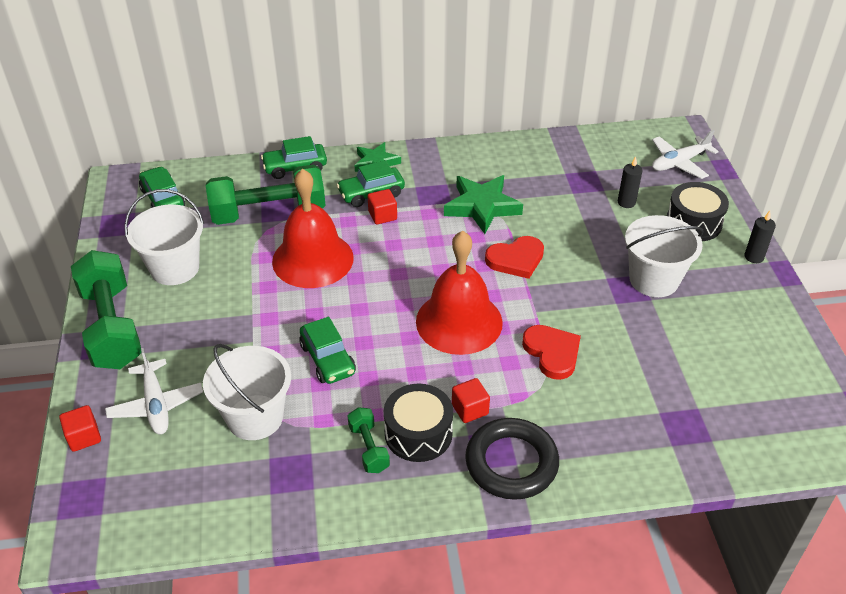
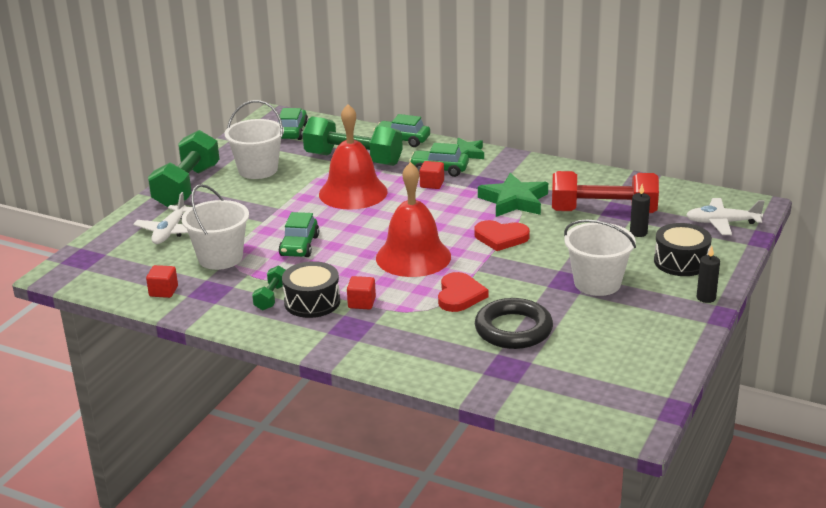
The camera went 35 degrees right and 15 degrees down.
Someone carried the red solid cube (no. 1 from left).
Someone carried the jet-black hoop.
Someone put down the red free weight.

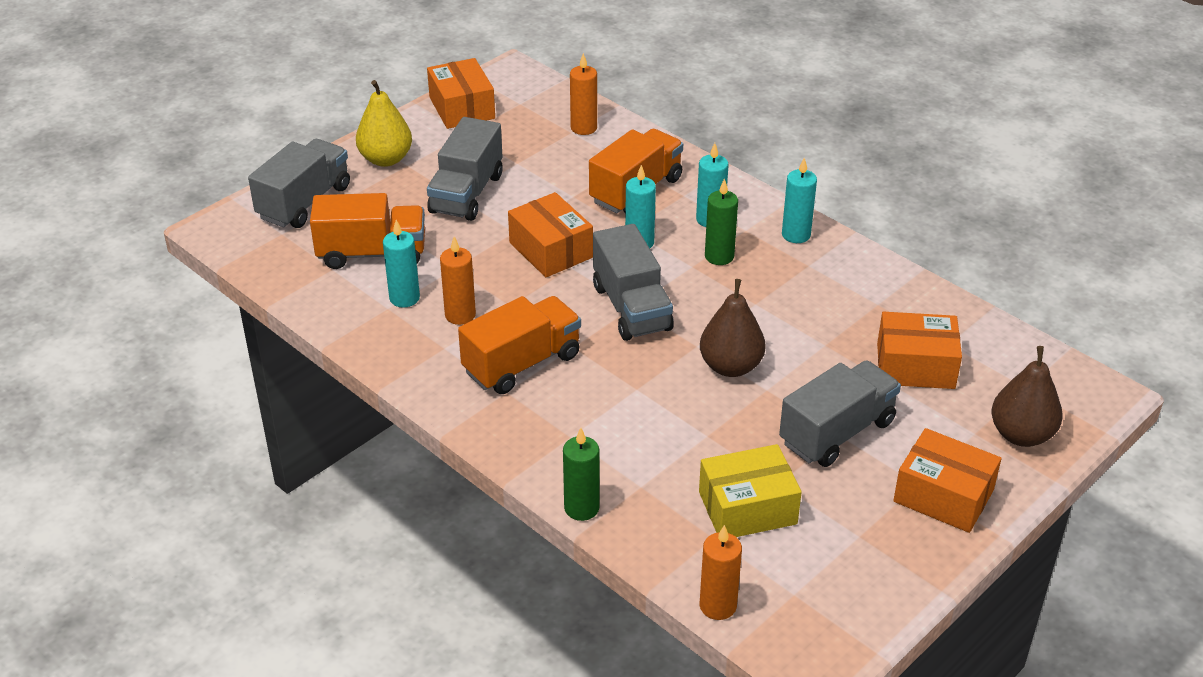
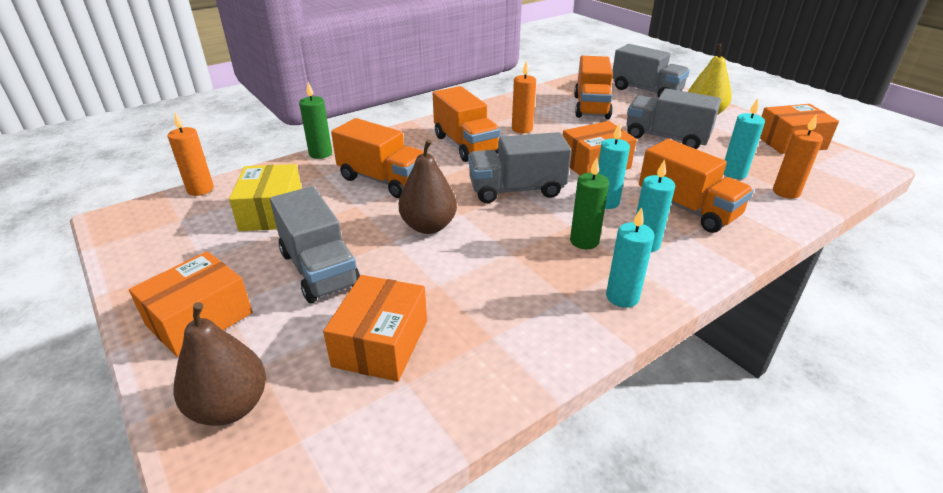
The camera went 100 degrees right and 5 degrees down.
Someone put down the orange truck (no. 1 from left).
Someone carried the turquoise pillar candle (no. 1 from left in the first image).

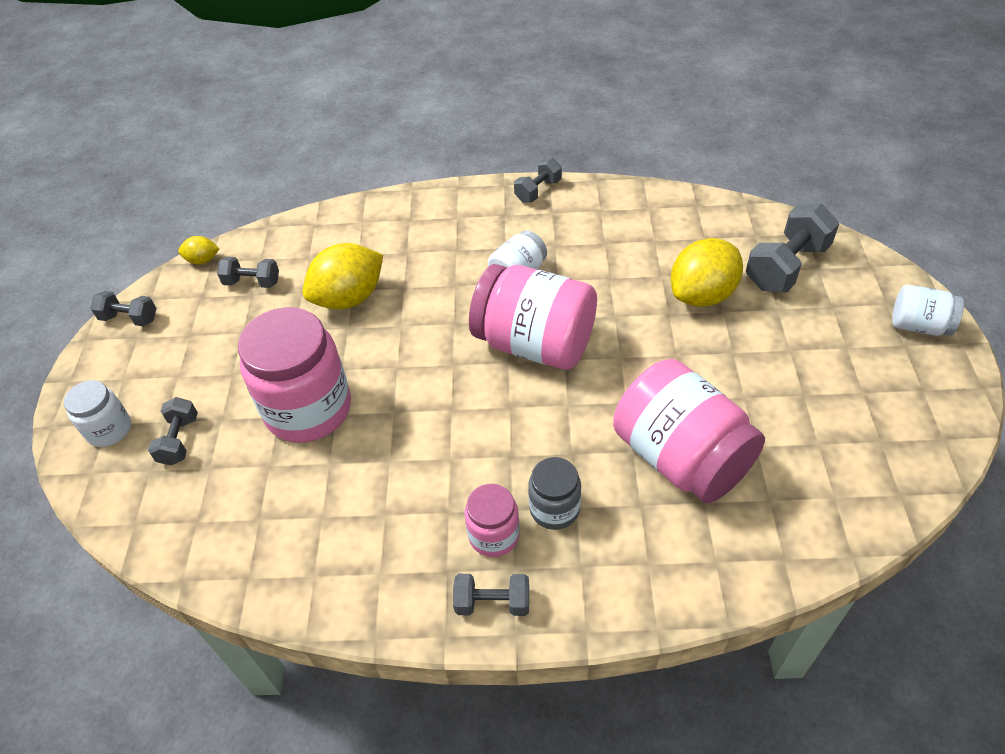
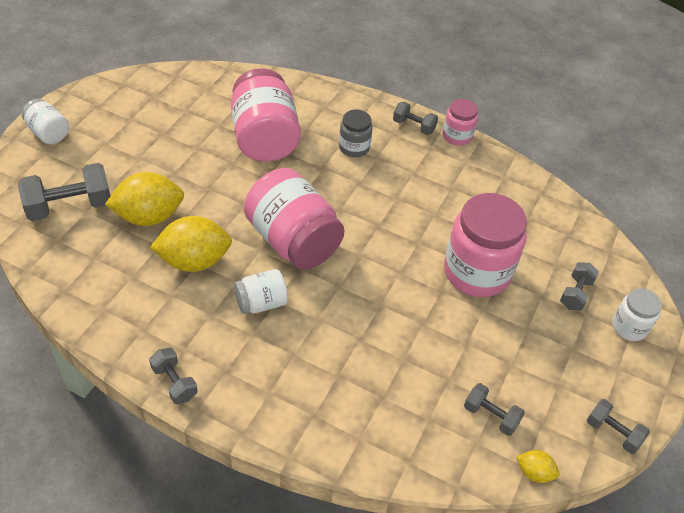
The camera went 160 degrees left and 0 degrees up.
Someone rotated the grey free weight (no. 5 from left in the first image) by 75 degrees clockwise.
Someone carried the bright yellow lemon (no. 2 from left).
Someone carried the pink jam jar (no. 2 from left in the first image).

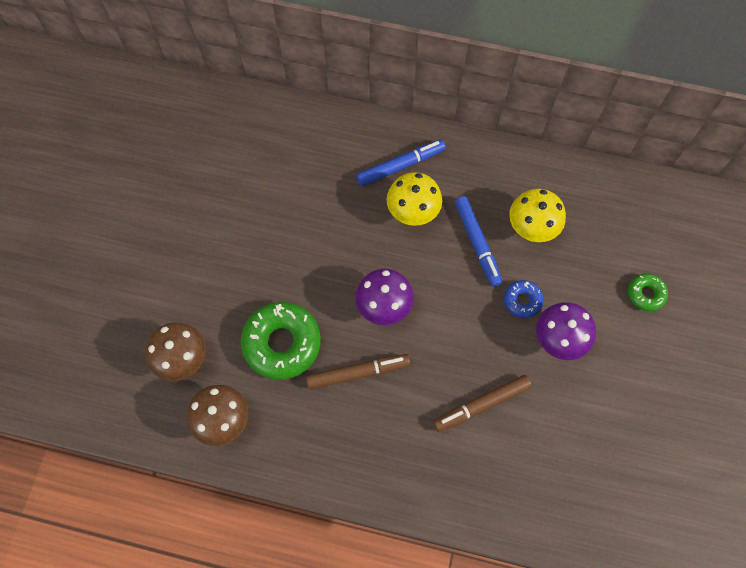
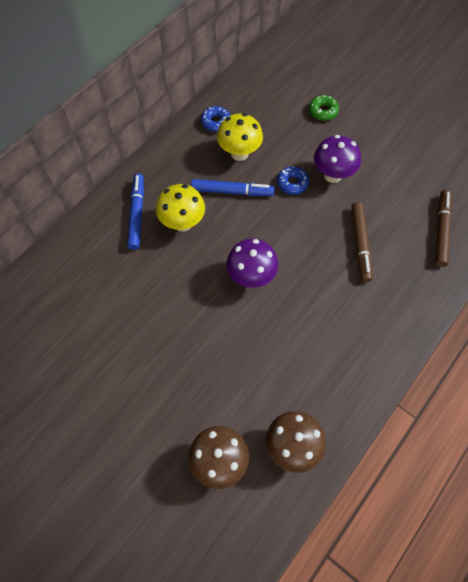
The camera went 65 degrees left and 5 degrees down.
Someone put down the cobalt glazed donut (no. 1 from left).
Someone carried the russet marker pen (no. 1 from left in the first image).
Someone took away the emerald glazed donut (no. 1 from left).

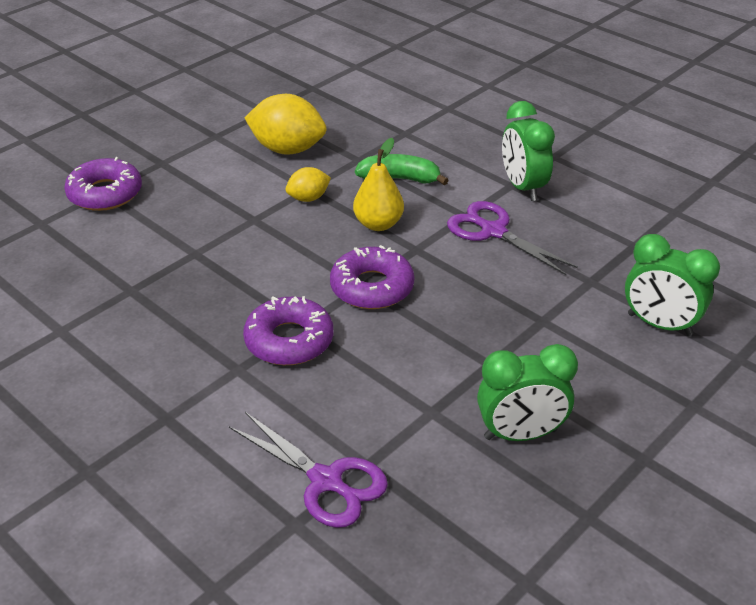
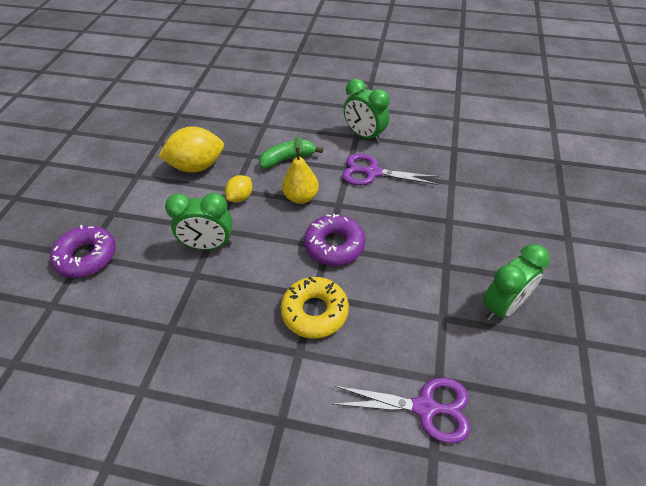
The camera went 30 degrees left and 10 degrees up.
Someone carried the emerald clock (no. 3 from left in the first image).
Someone repainted the violet glazed donut (no. 2 from left), which became the bright yellow glazed donut.

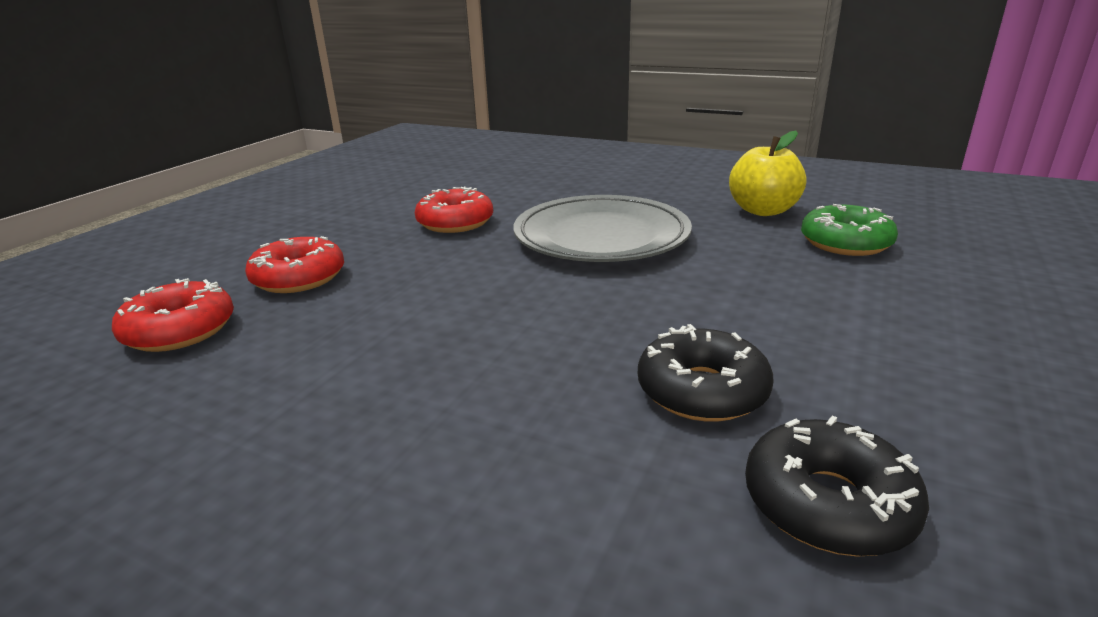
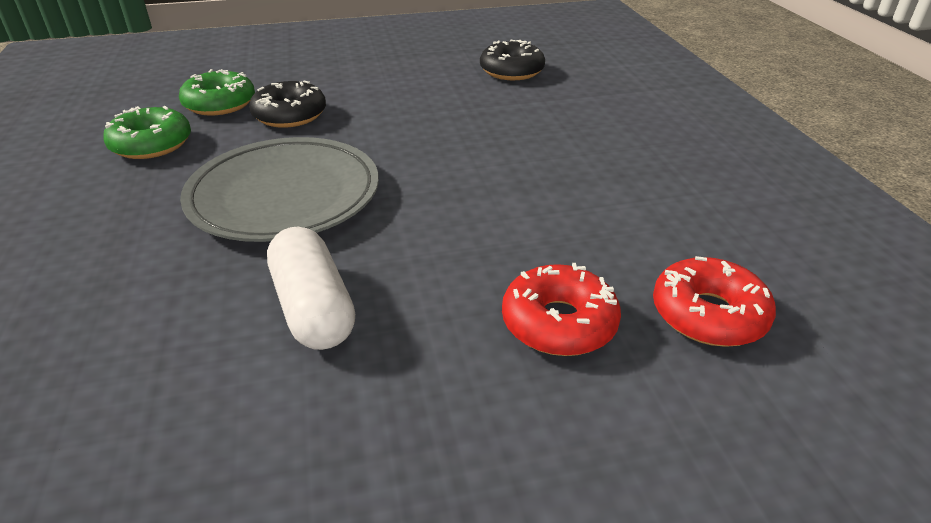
The camera went 130 degrees left and 10 degrees up.
Someone swapped the bright yellow apple fruit for the emerald glazed donut (no. 1 from left).
Someone carried the jet-black glazed donut (no. 1 from left).
Someone swapped the red glazed donut (no. 3 from left) for the pure white pill.

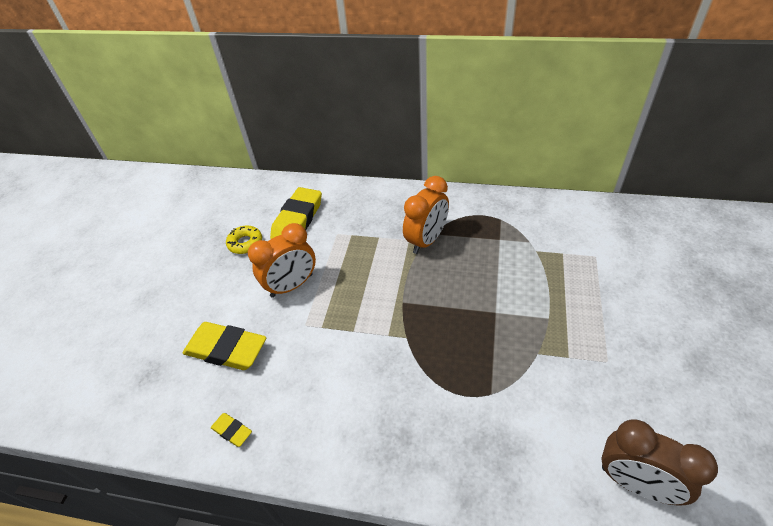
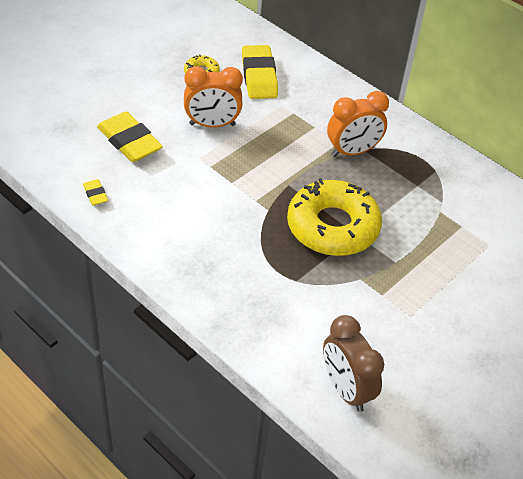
The camera went 25 degrees right and 0 degrees up.
Someone rotated the bright yellow eraser (no. 3 from left) by 60 degrees counterclockwise.
Someone put down the bright yellow glazed donut (no. 2 from left).

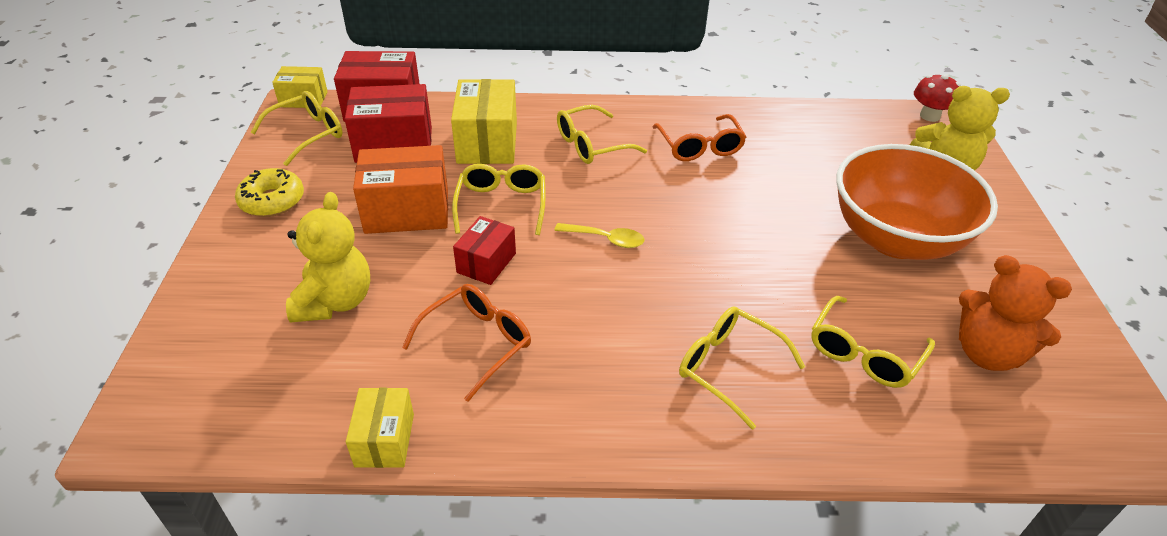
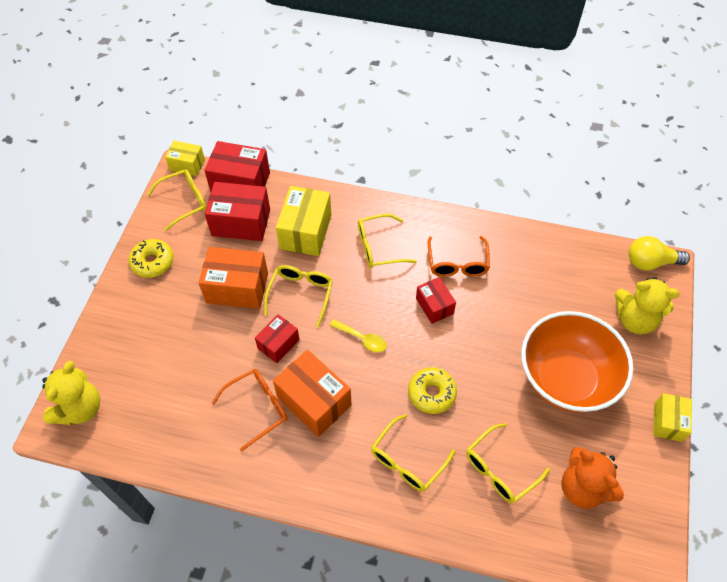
The camera went 15 degrees right and 15 degrees up.
Someone carried the bright yellow stuffed bear (no. 1 from left).
Someone put down the orange package (no. 2 from left).
Someone rotated the bright yellow eyeglasses (no. 4 from left) by 105 degrees counterclockwise.
Someone put down the bright yellow glazed donut (no. 2 from left).
Someone put down the red package (no. 4 from left).
Someone swapped the red toadstool for the bright yellow bulb.
Someone carried the bright yellow package (no. 2 from left in the first image).

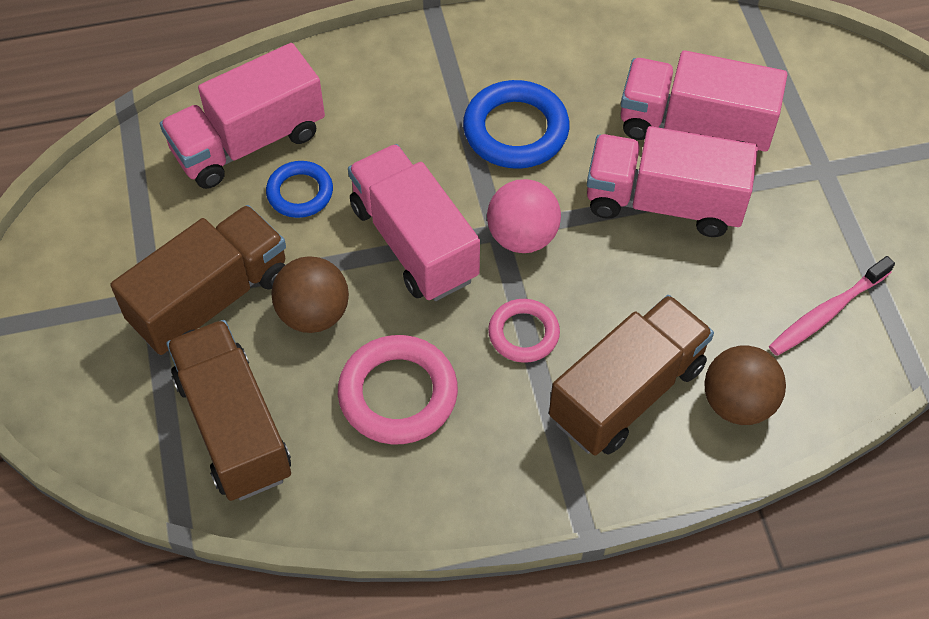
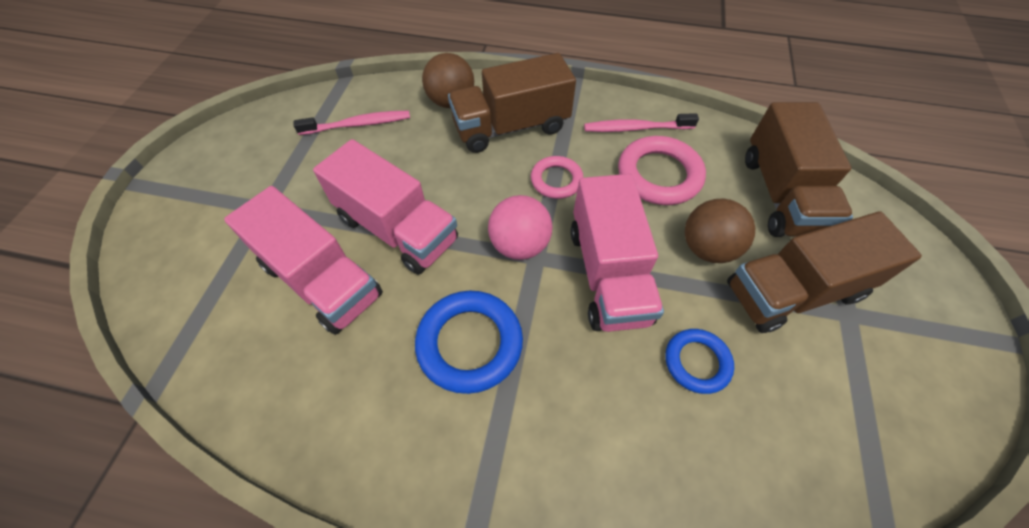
The camera went 155 degrees left and 0 degrees up.
Someone put down the pink dental brush (no. 2 from left).
Someone took away the pink truck (no. 1 from left).

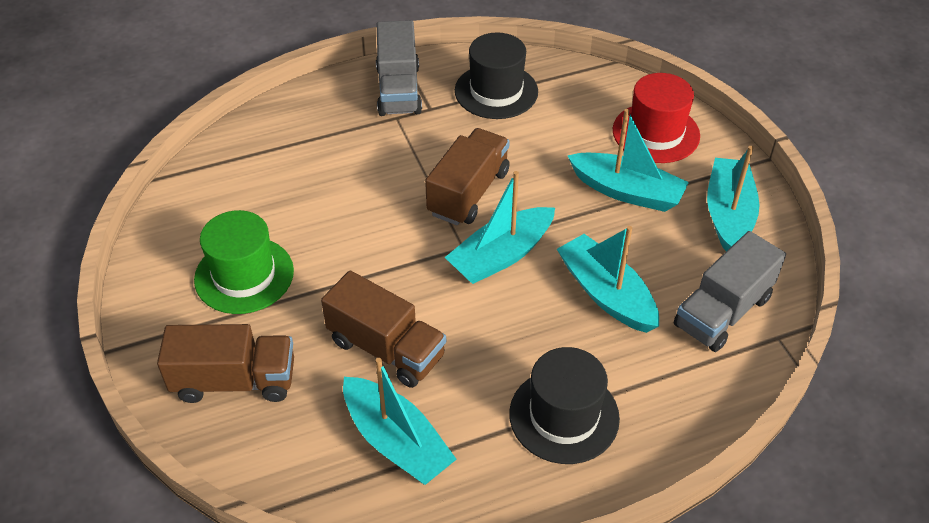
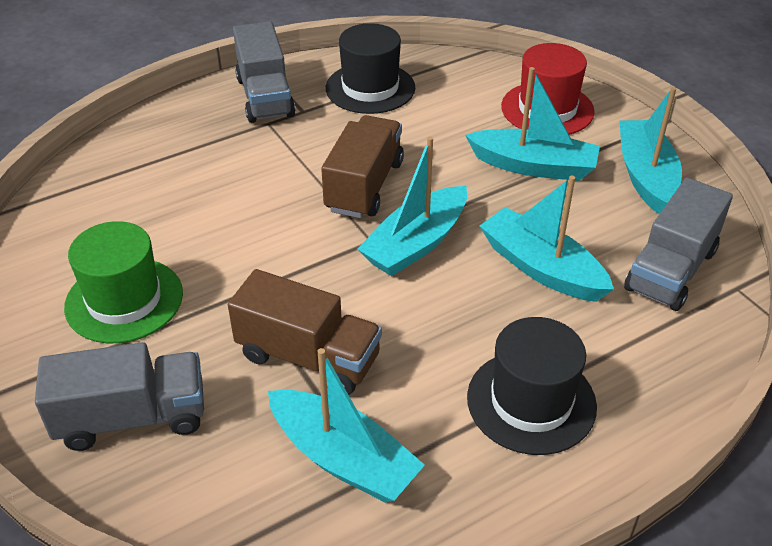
The camera went 10 degrees left and 5 degrees down.
Someone repainted the russet truck (no. 1 from left), which became the grey truck (no. 1 from left).

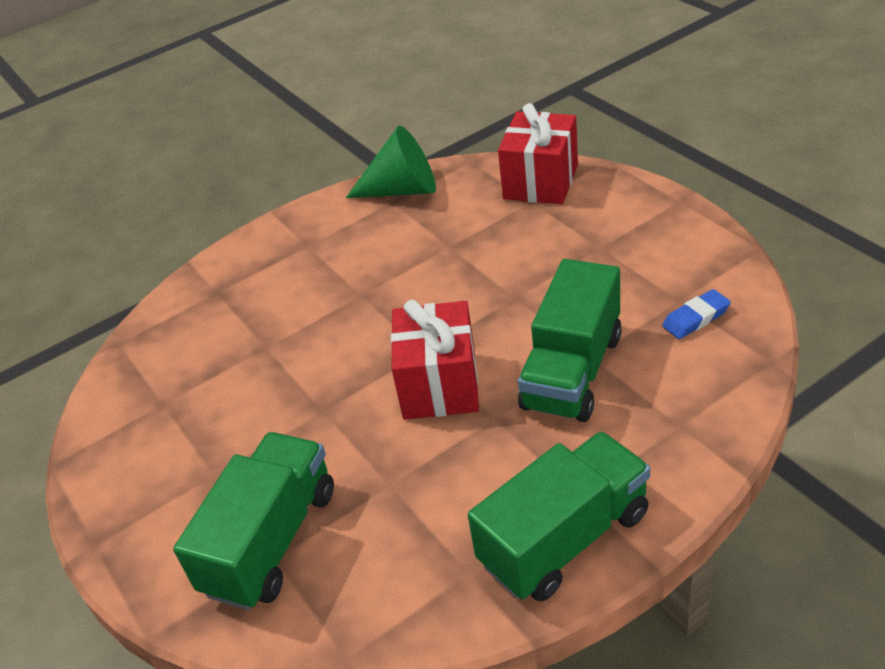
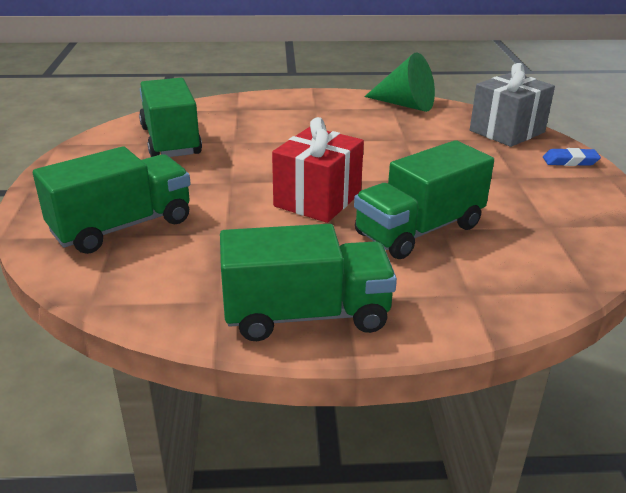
The camera went 25 degrees right and 10 degrees down.
Someone put down the emerald truck (no. 2 from left).
Someone repainted the red wrapped gift (no. 2 from left), which became the grey wrapped gift.
Someone carried the cobalt eraser.

